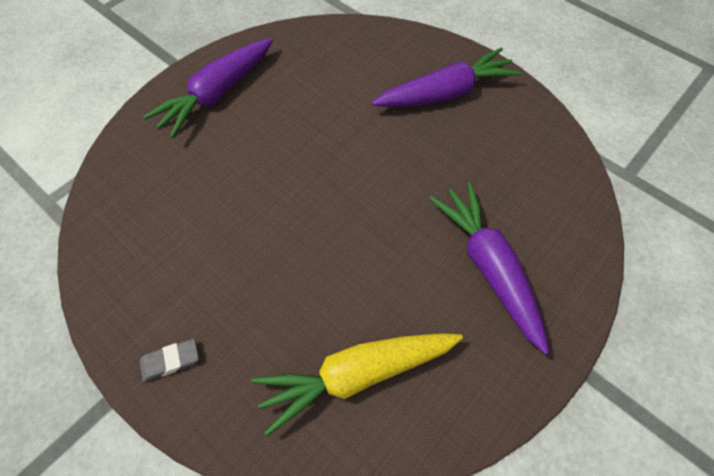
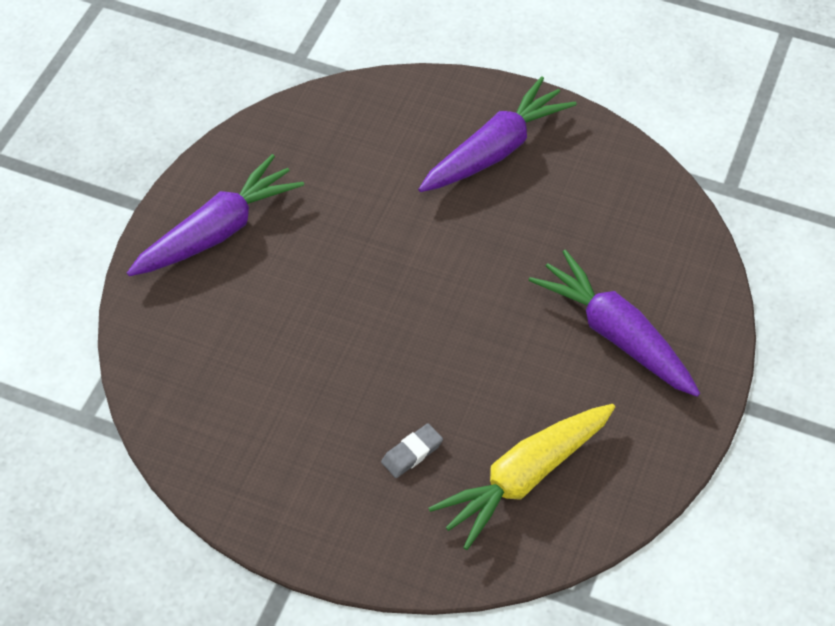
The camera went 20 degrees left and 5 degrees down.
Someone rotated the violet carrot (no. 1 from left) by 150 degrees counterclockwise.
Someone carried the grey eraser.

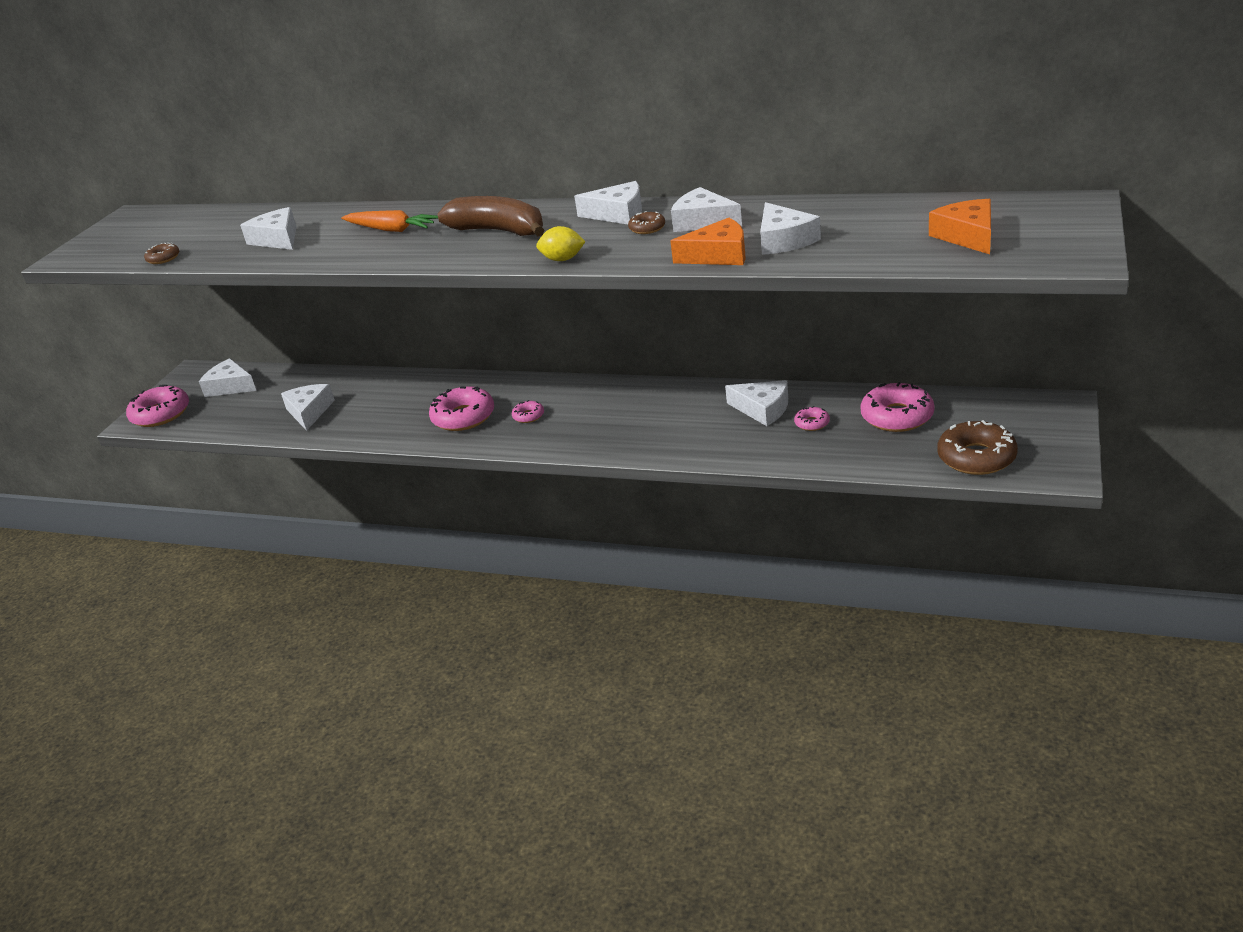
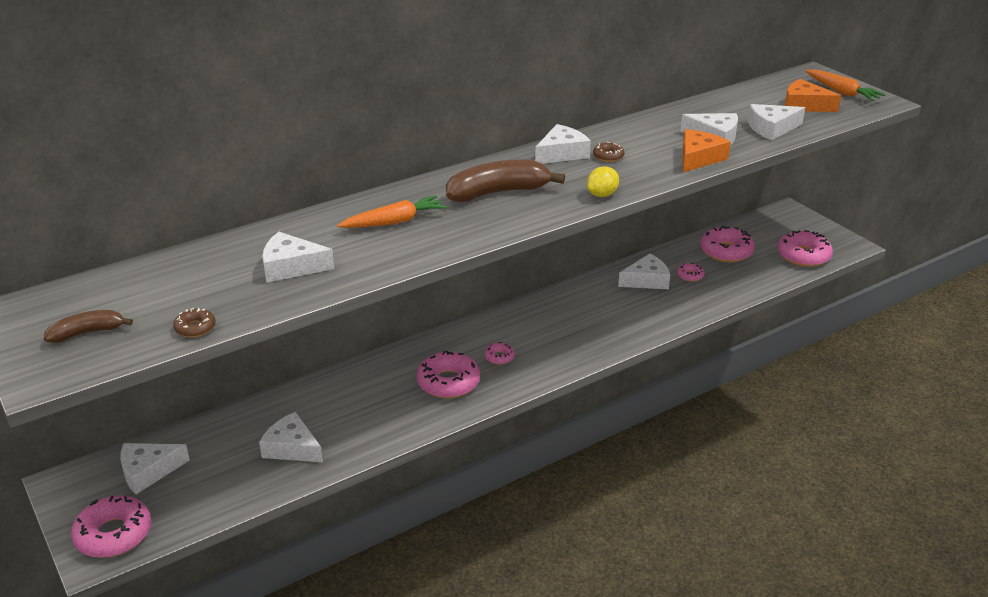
The camera went 55 degrees left and 0 degrees up.
Someone put down the russet banana fruit (no. 1 from left).
Someone carried the pure white piece of cheese (no. 5 from left in the first image).
Someone repainted the russet glazed donut (no. 3 from left), which became the pink glazed donut (no. 6 from left).
Someone put down the orange carrot (no. 2 from left).

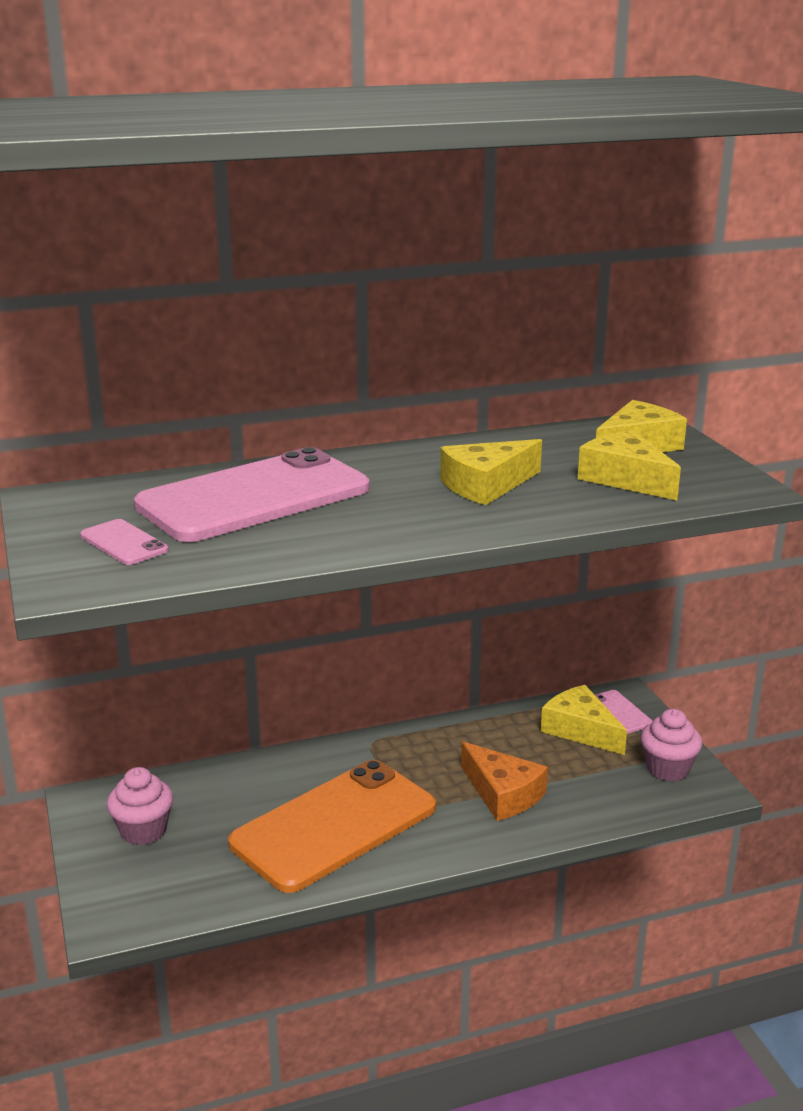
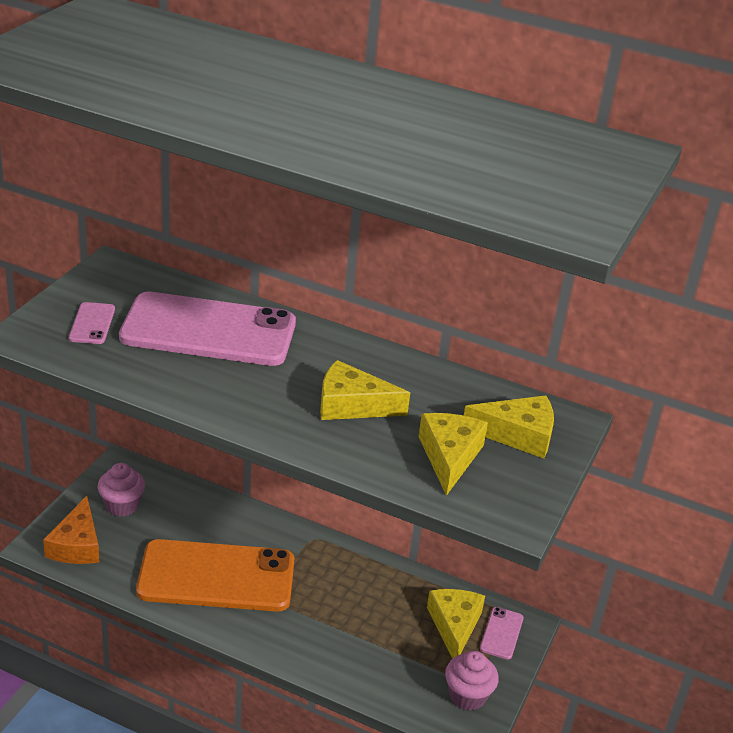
The camera went 40 degrees right and 10 degrees up.
Someone carried the orange piece of cheese.

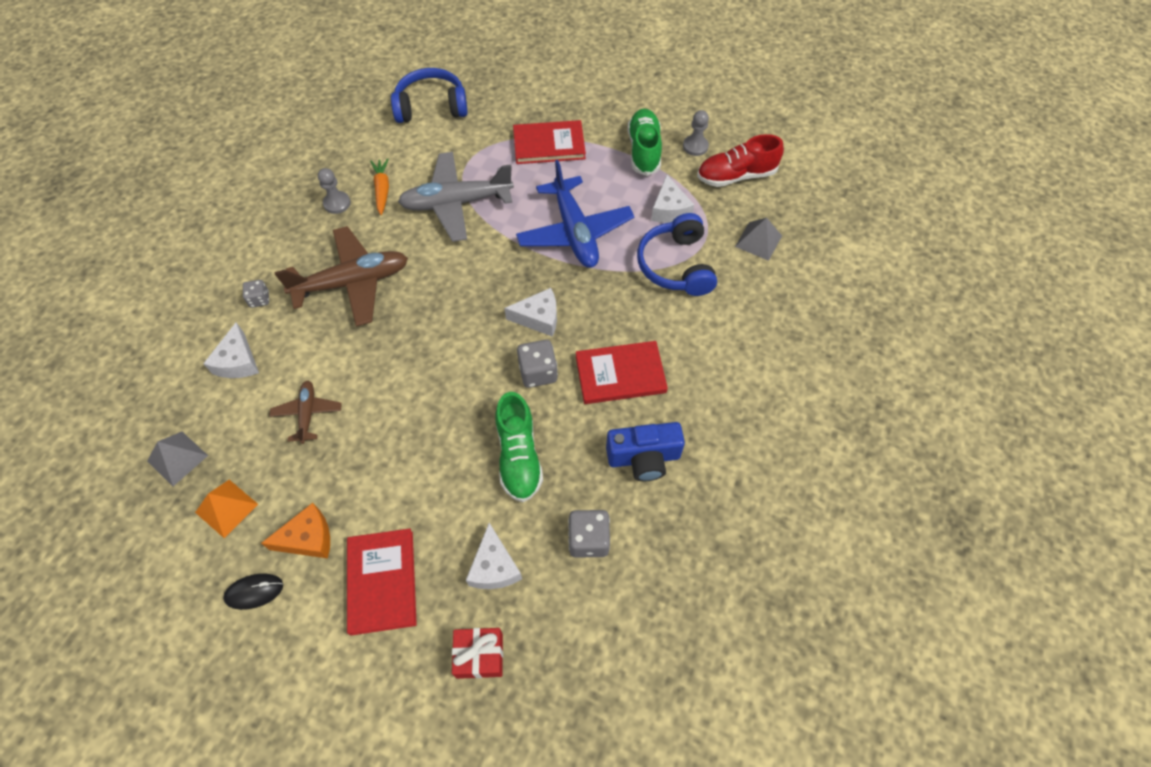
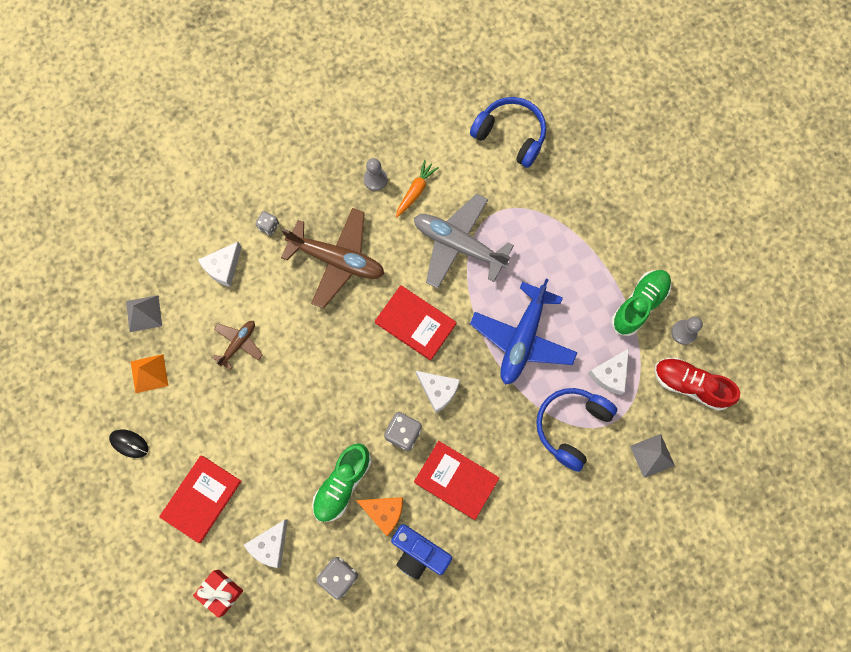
The camera went 40 degrees right and 15 degrees up.
Someone carried the orange piece of cheese.
Someone carried the red hardback (no. 2 from left).

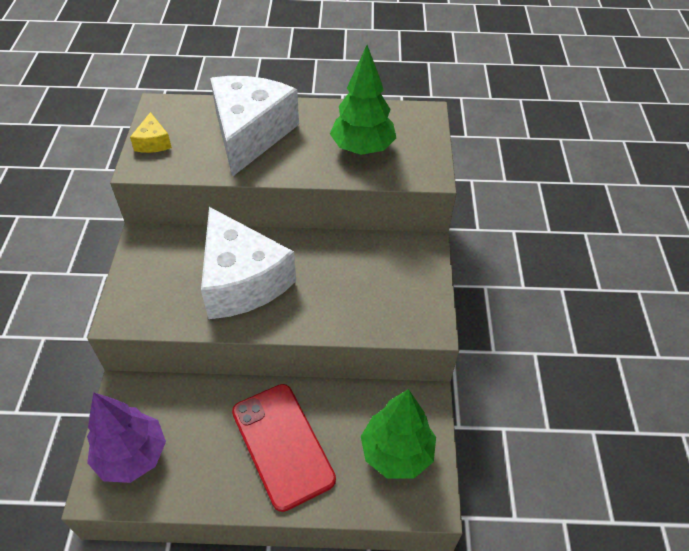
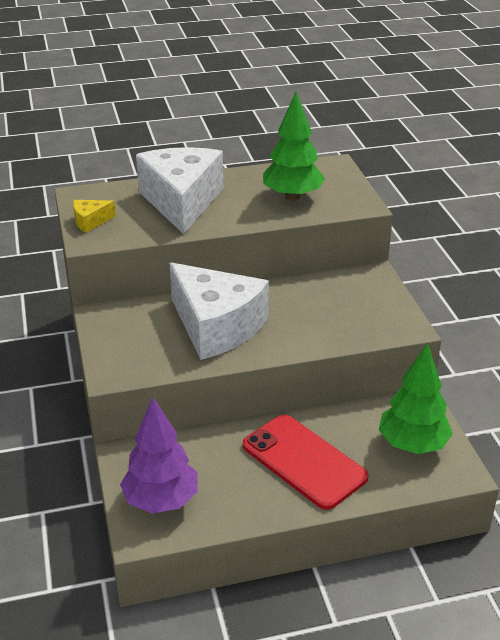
The camera went 15 degrees left and 15 degrees down.
Someone rotated the bright yellow piece of cheese by 90 degrees clockwise.

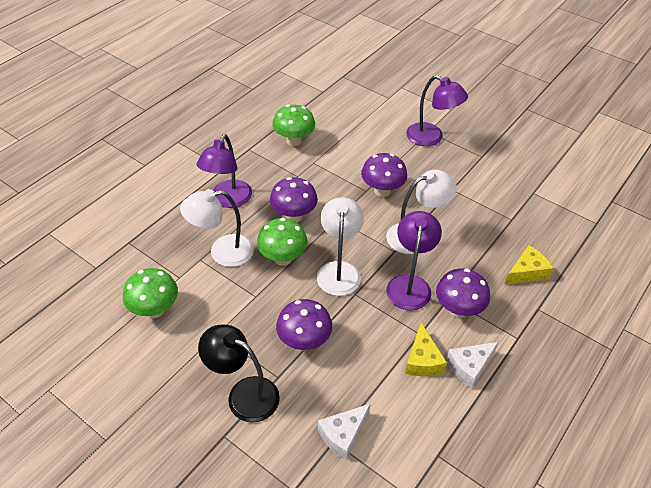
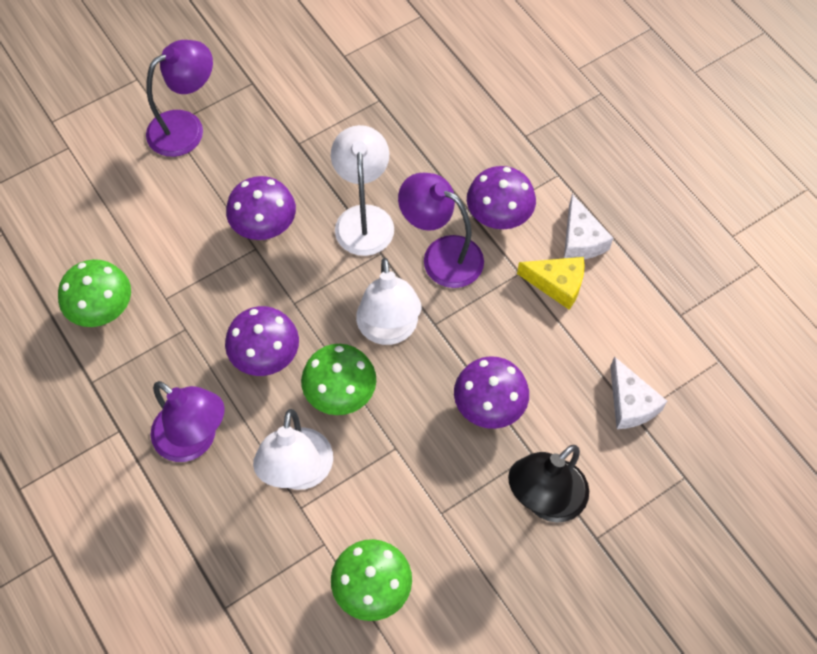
The camera went 70 degrees left and 15 degrees up.
Someone rotated the pure white reading lamp (no. 2 from left in the first image) by 120 degrees counterclockwise.
Someone took away the bright yellow piece of cheese (no. 2 from left).

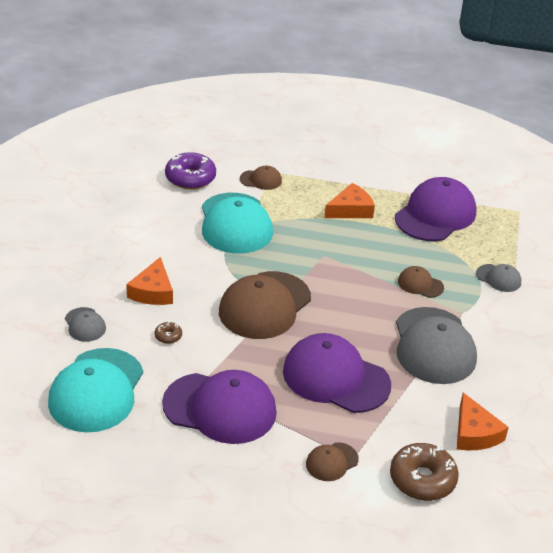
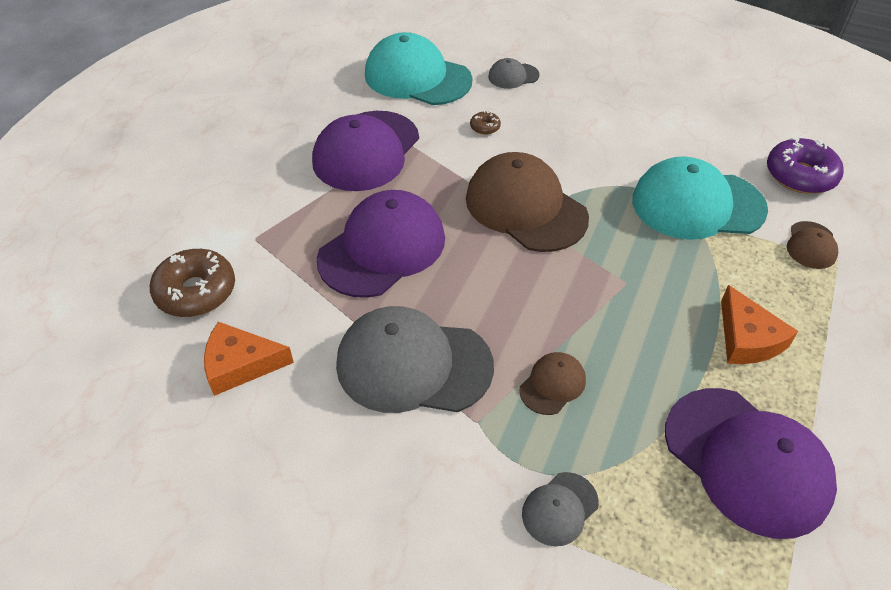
The camera went 105 degrees right and 10 degrees up.
Someone took away the orange piece of cheese (no. 1 from left).
Someone took away the russet peaked cap (no. 3 from left).

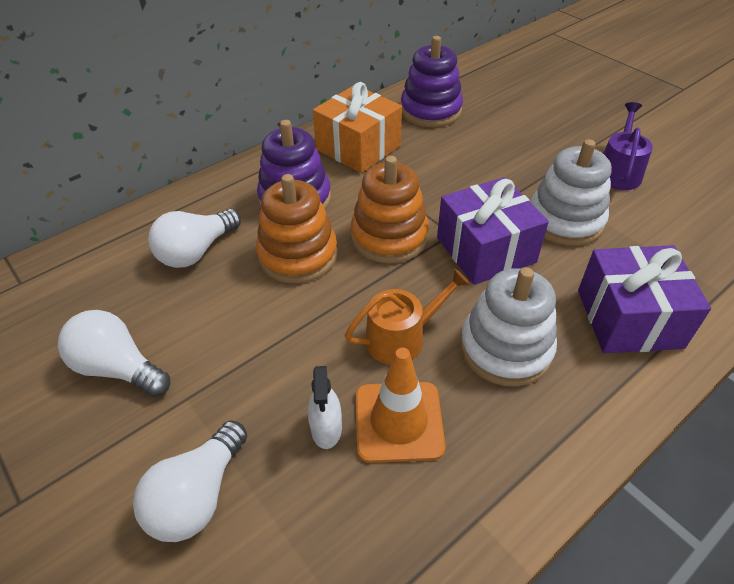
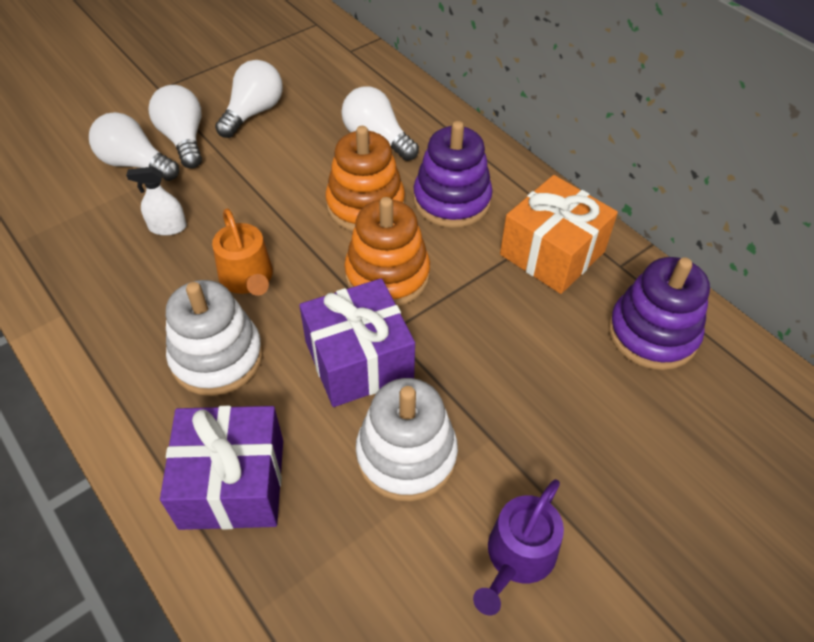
The camera went 90 degrees right and 5 degrees up.
Someone put down the pure white bulb (no. 2 from left).
Someone rotated the violet sprinkling can by 105 degrees clockwise.
Someone took away the orange traffic cone.

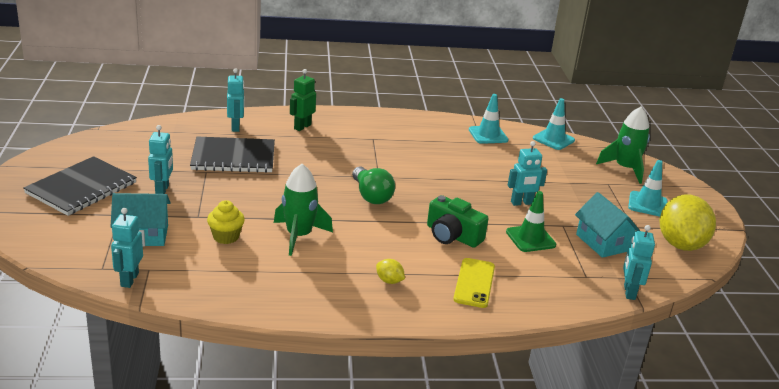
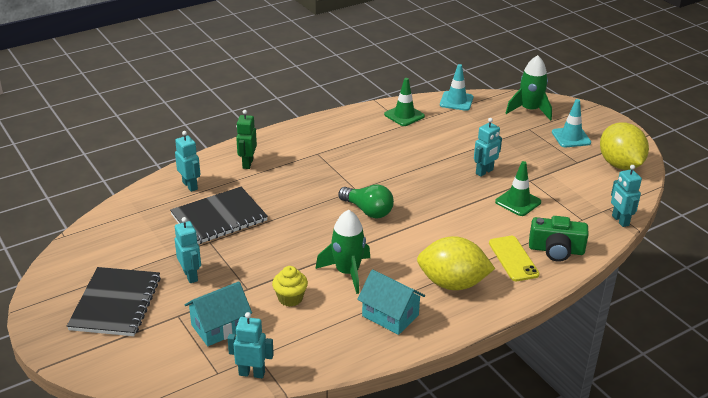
The camera went 25 degrees left and 5 degrees up.
Someone rotated the turquoise robot figure (no. 1 from left in the first image) by 120 degrees clockwise.
Someone carried the turquoise toy house (no. 2 from left).
Someone repainted the turquoise traffic cone (no. 1 from left), which became the emerald traffic cone (no. 1 from left).
Someone scaled the bright yellow lemon (no. 1 from left) by 2.43.
Someone carried the emerald compact camera.

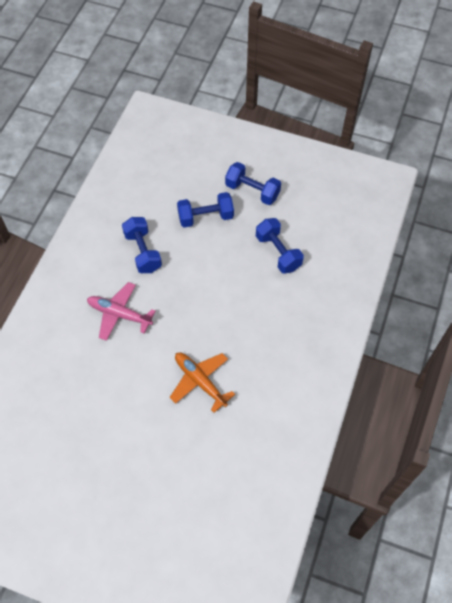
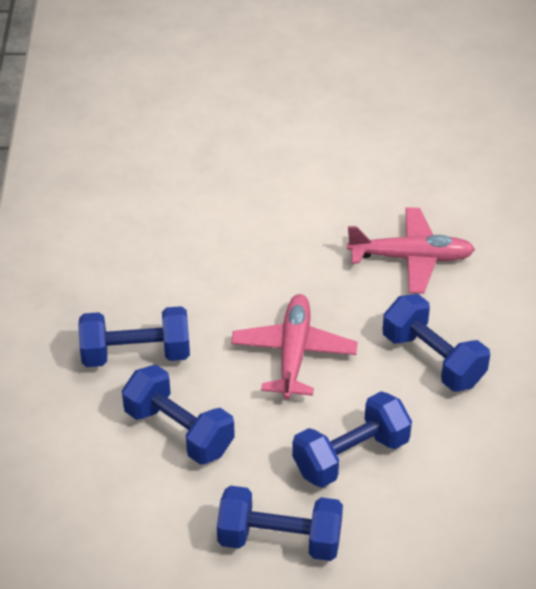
The camera went 160 degrees right and 15 degrees down.
Someone put down the cobalt free weight (no. 1 from left).
Someone put down the pink toy plane (no. 1 from left).
Someone took away the orange toy plane.

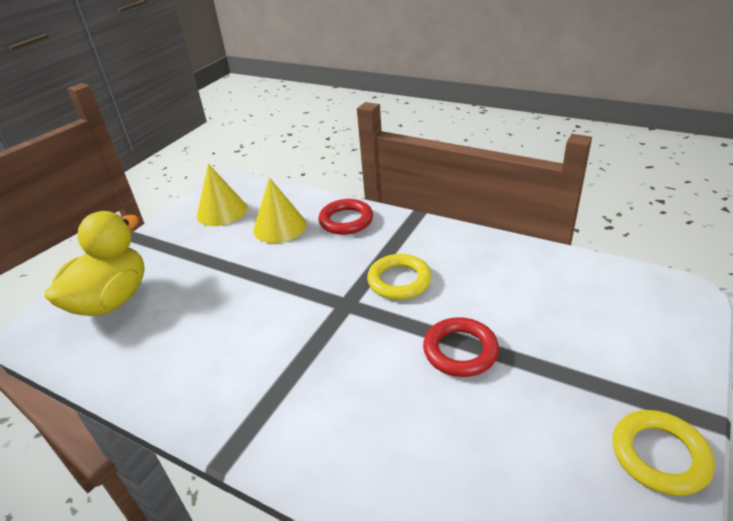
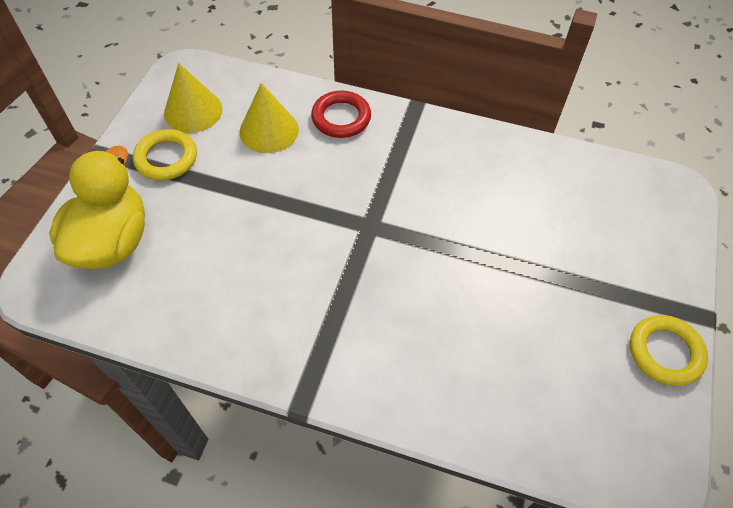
The camera went 15 degrees left and 20 degrees up.
Someone carried the bright yellow hoop (no. 1 from left).
Someone took away the red hoop (no. 2 from left).

